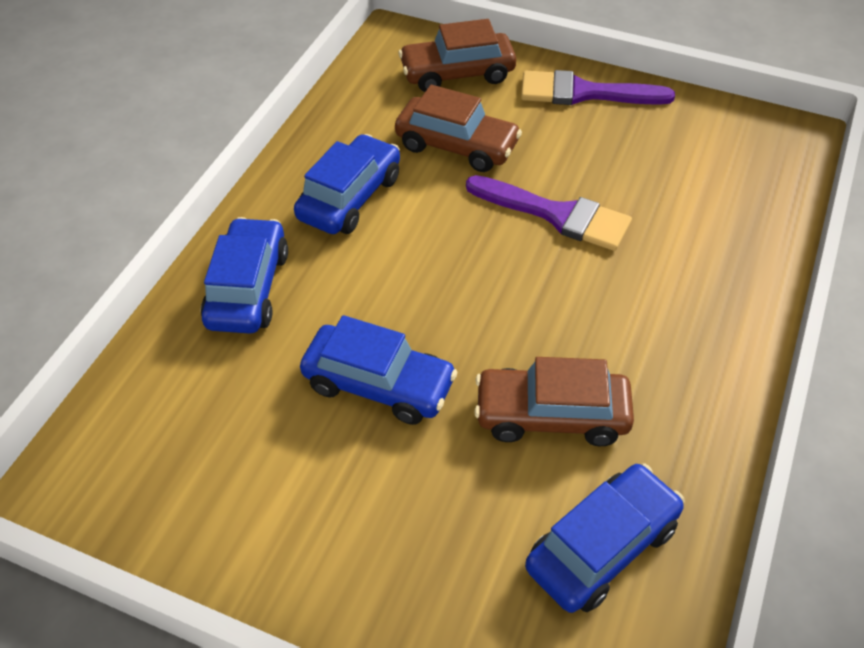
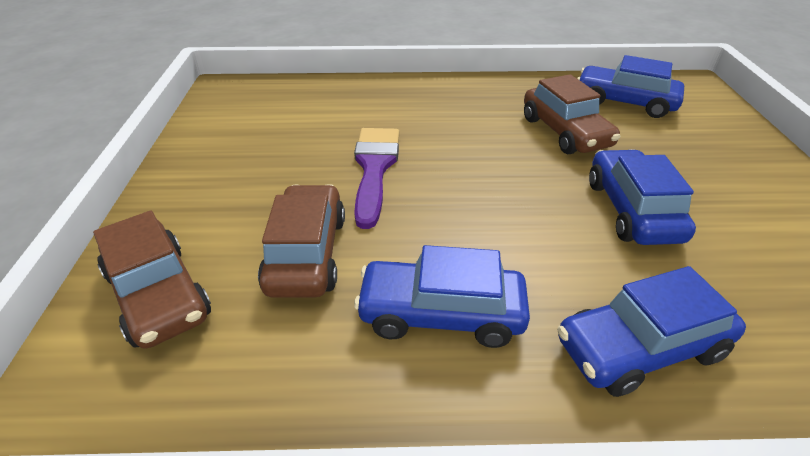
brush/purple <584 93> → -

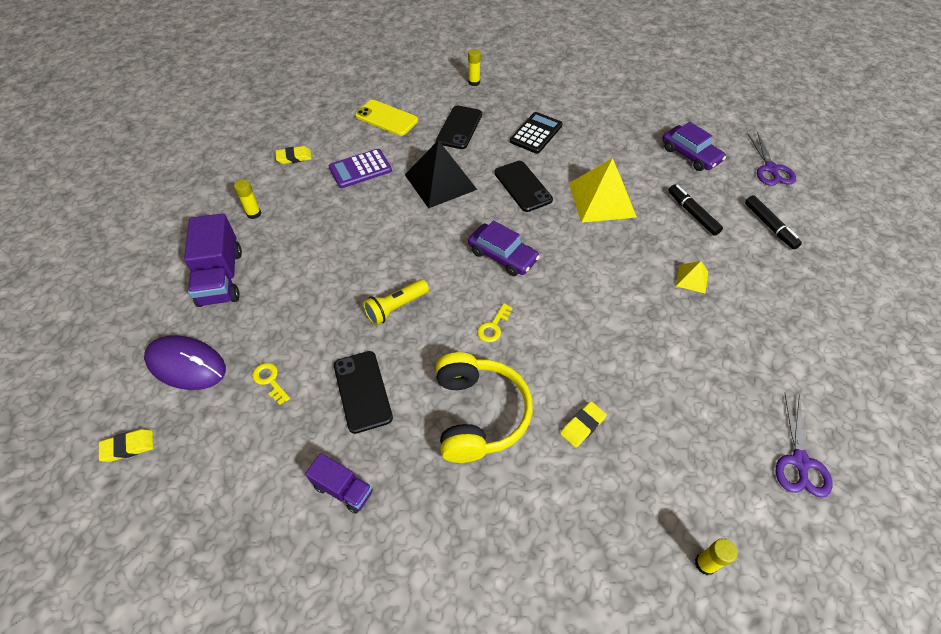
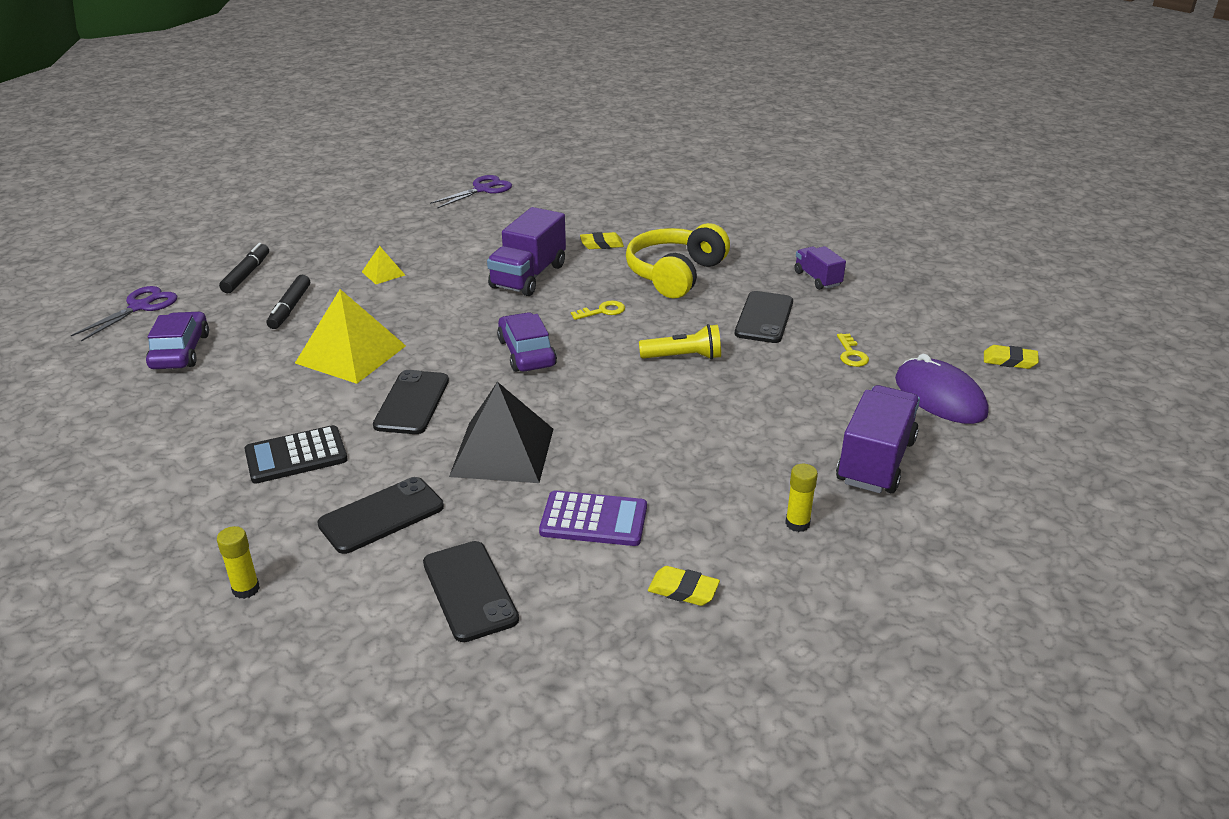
phone/yellow <386 118> → phone/black <469 591>
- → truck/purple <528 276>
glue stick/yellow <705 564> → -

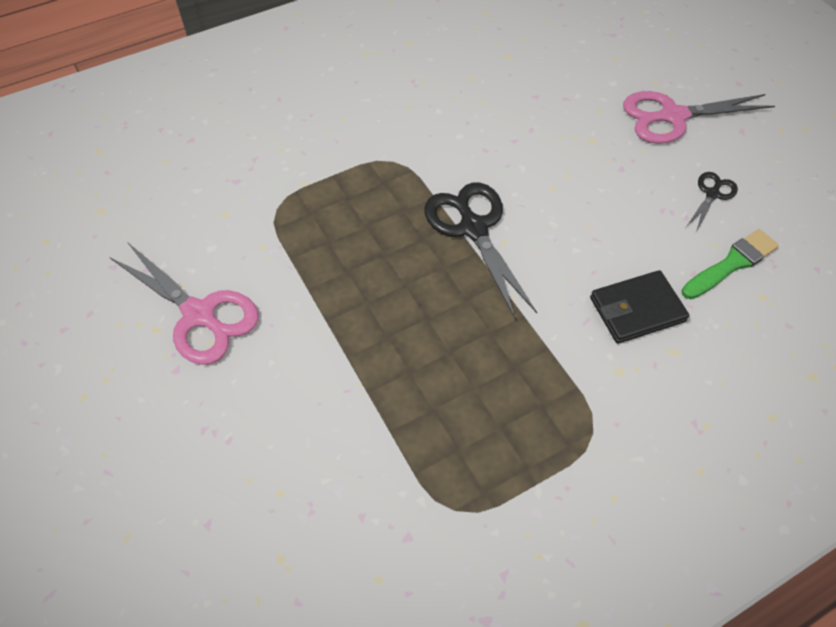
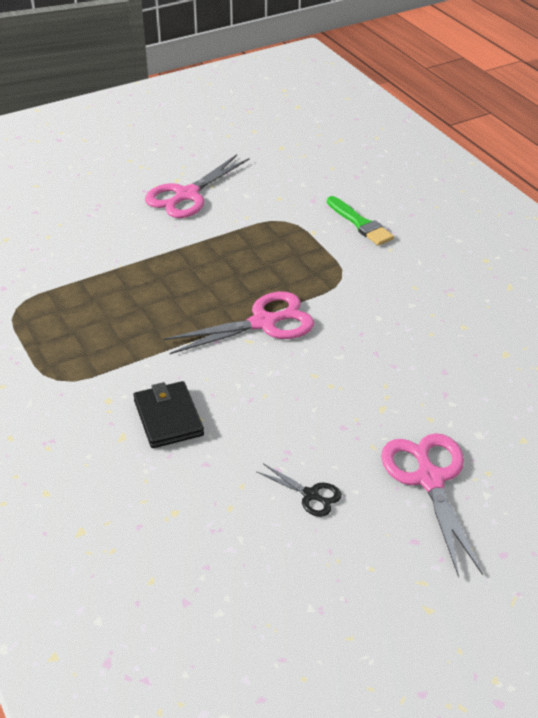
scissors/black <473 228> → scissors/pink <264 323>
brush/green <731 264> → brush/green <360 223>, relocated

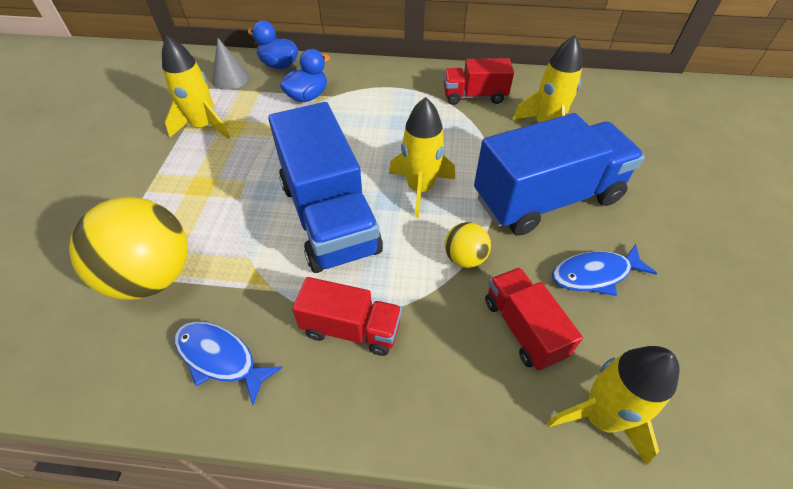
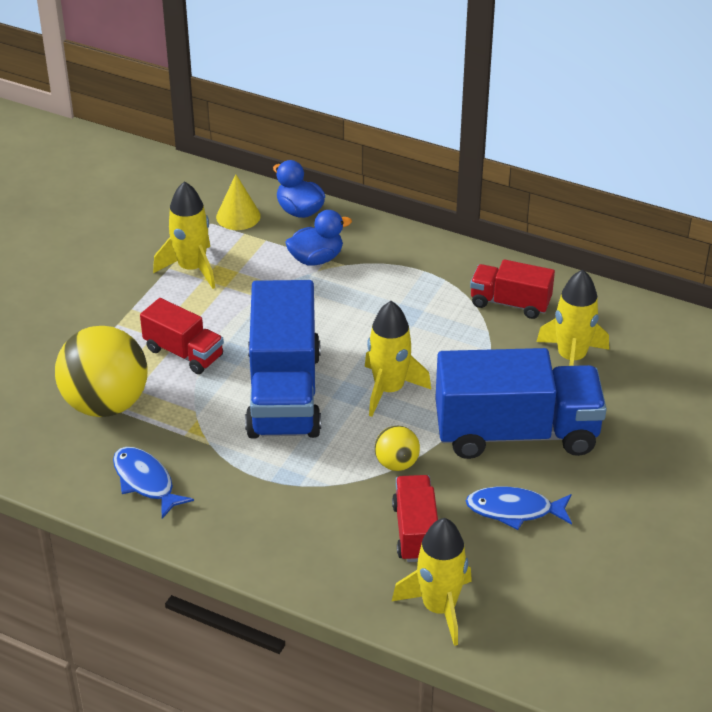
truck/red <351 329> → truck/red <184 353>, relocated
cone/grey <230 78> → cone/yellow <238 216>

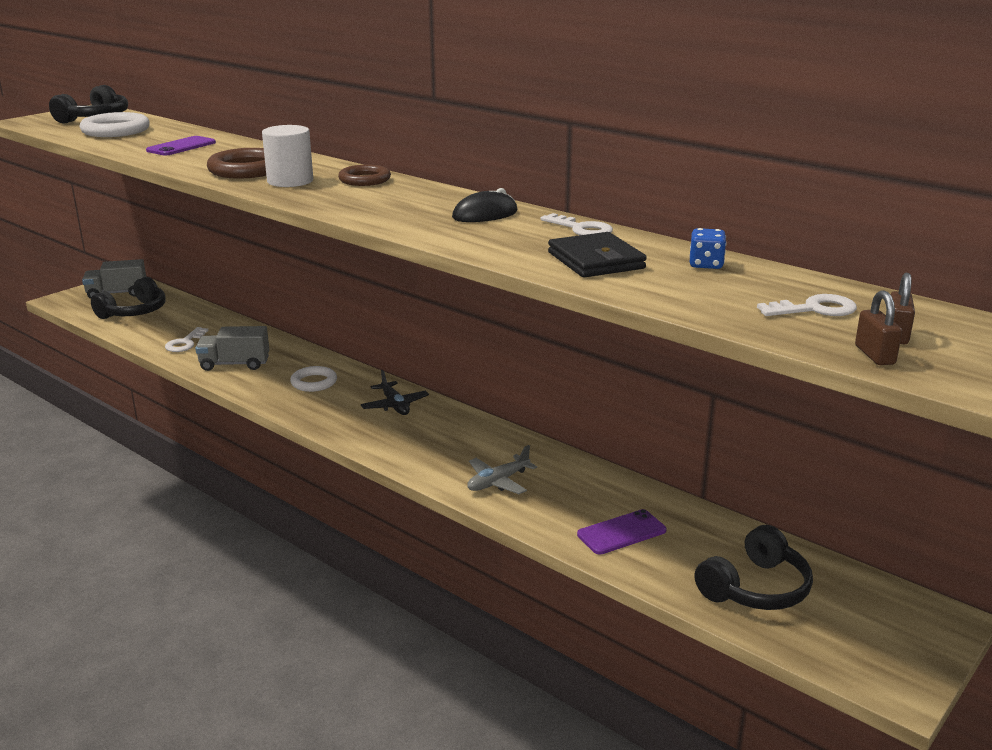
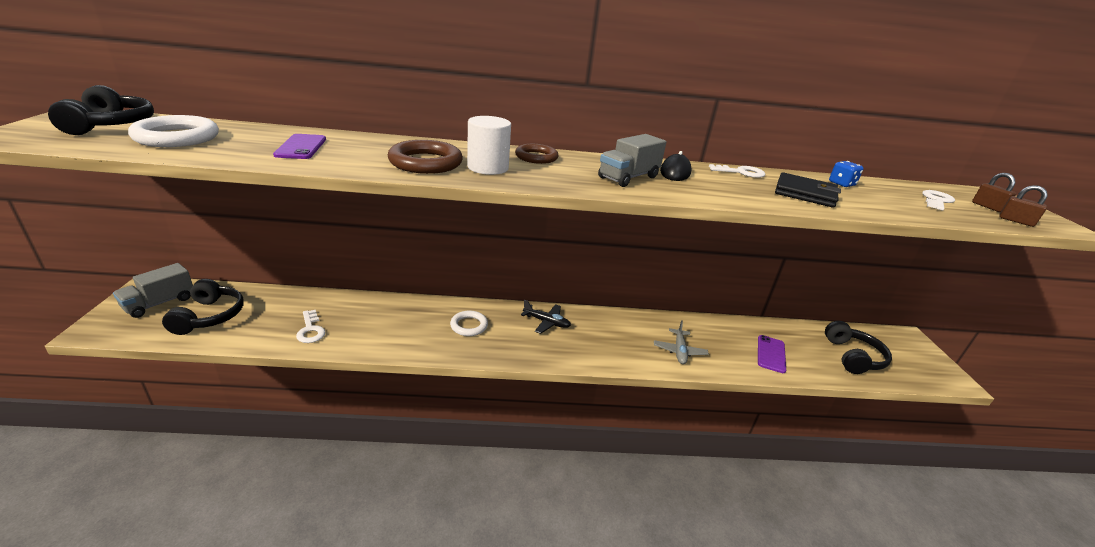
truck/grey <235 364> → truck/grey <628 177>, relocated

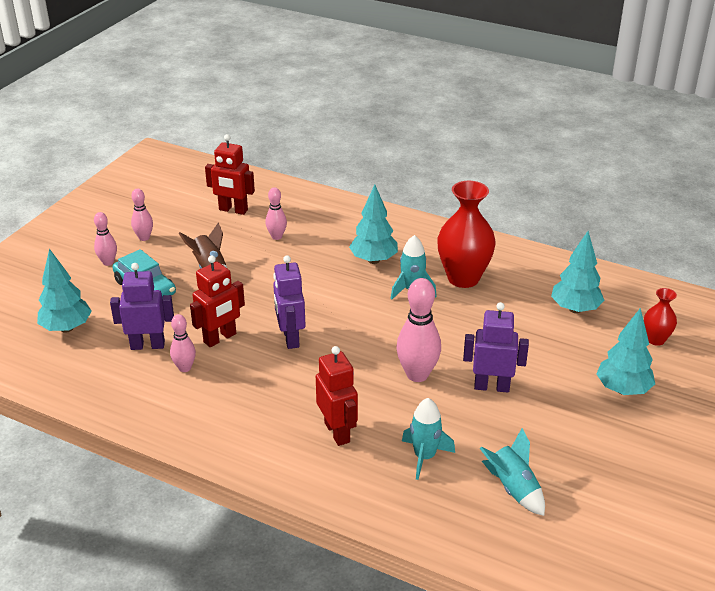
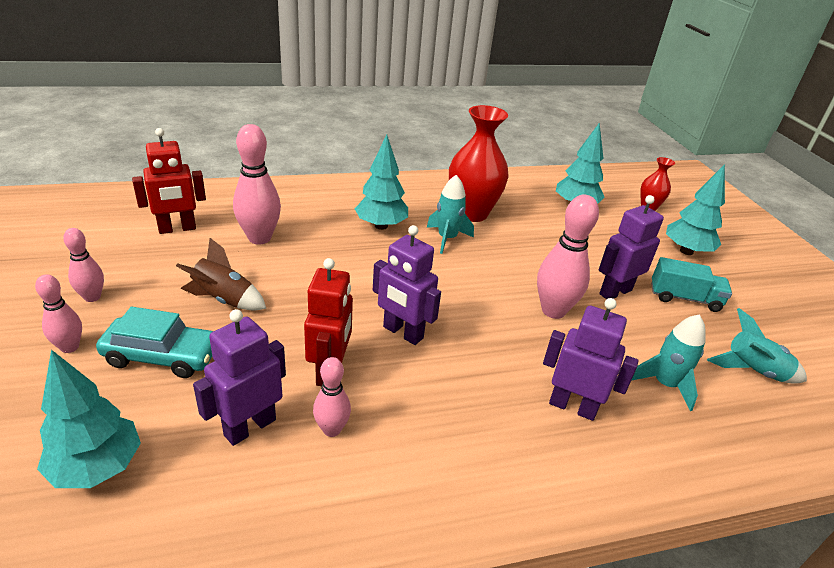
bowling pin/pink <277 237> → bowling pin/pink <259 238>, x1.74
robot/red <337 432> → robot/purple <572 406>
- → truck/turquoise <684 298>

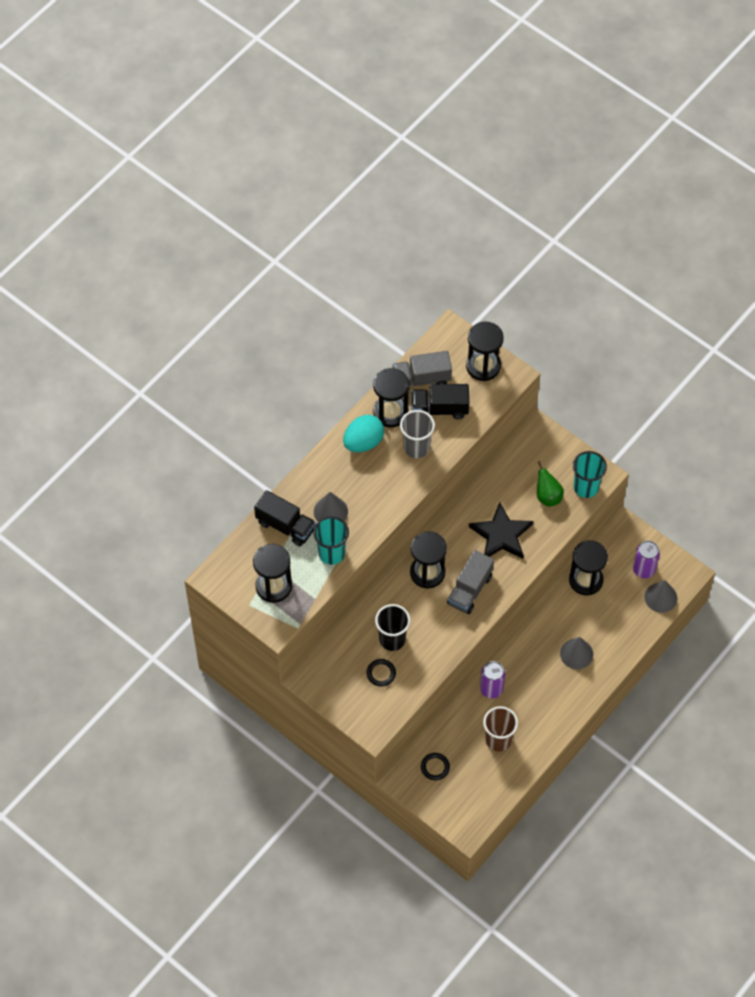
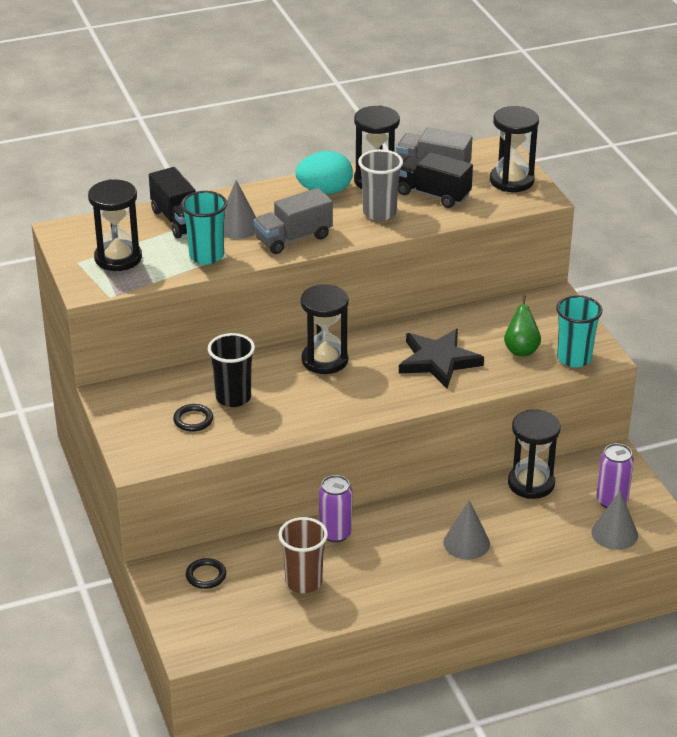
truck/grey <469 589> → truck/grey <293 238>, relocated

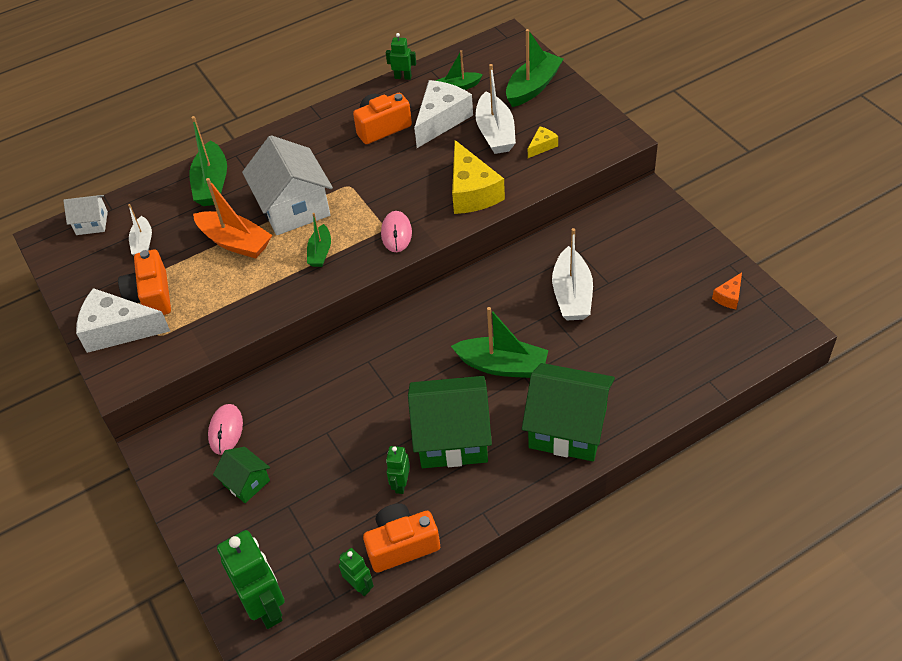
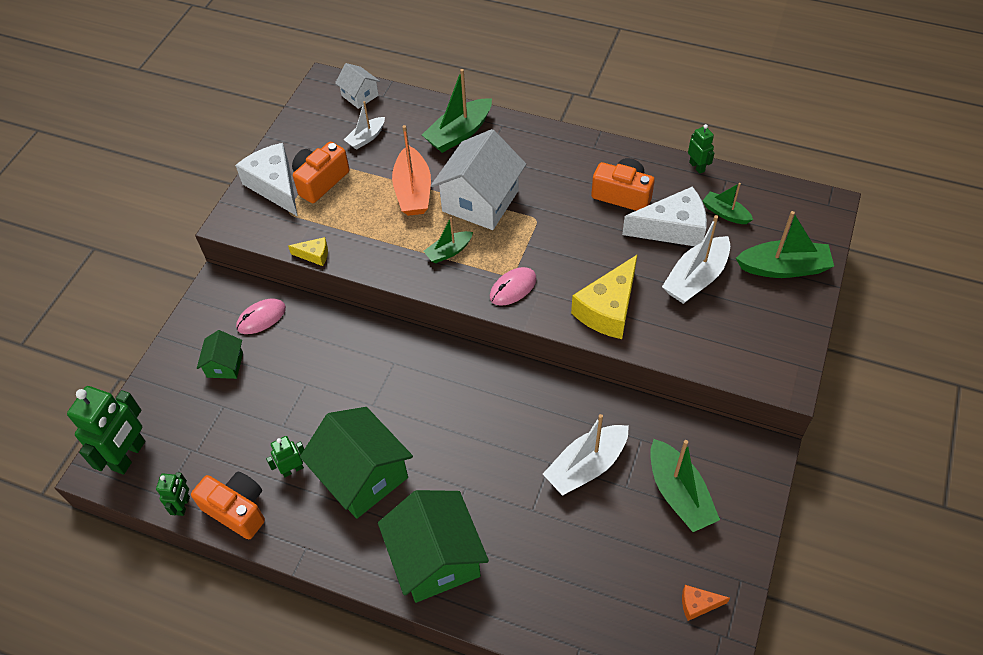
cheese/yellow <542 146> → cheese/yellow <314 255>, relocated
boat/green <502 366> → boat/green <679 494>, relocated

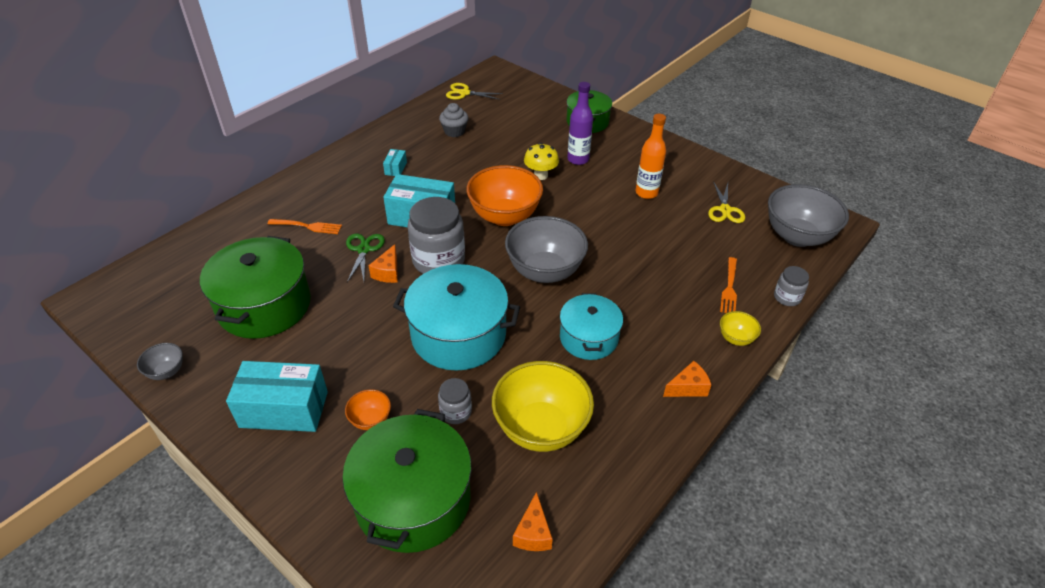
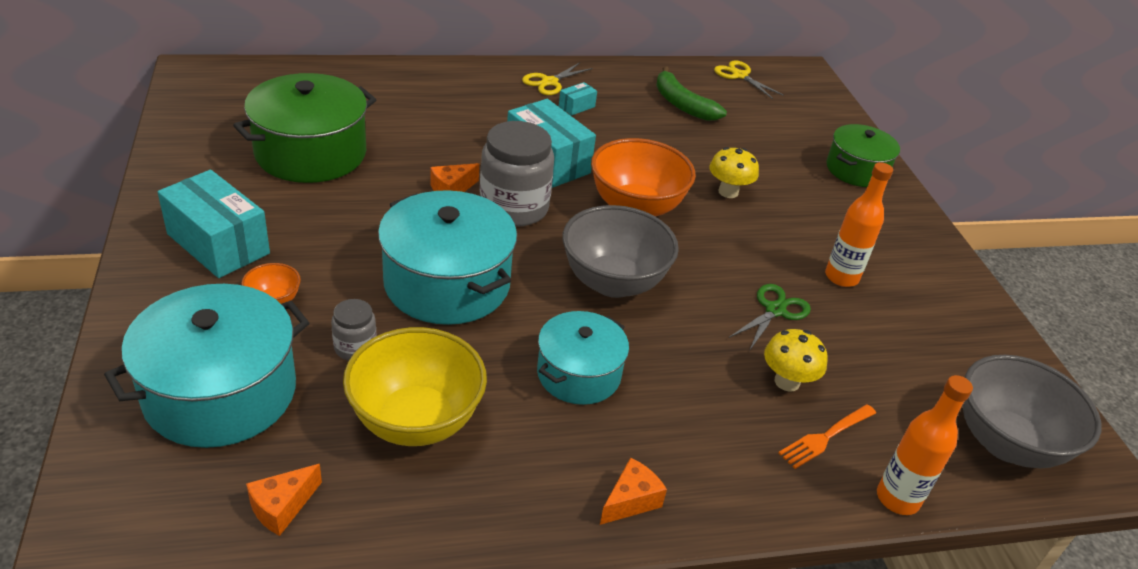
pot/green <413 499> → pot/turquoise <220 392>
scissors/yellow <725 210> → scissors/yellow <549 82>, relocated
cheese/orange <688 387> → cheese/orange <630 501>, 60 degrees counterclockwise
cupcake/grey <454 131> → banana/green <682 104>
scissors/green <363 250> → scissors/green <775 310>, relocated
- → mushroom/yellow <787 382>
jar/grey <787 297> → bottle/orange <897 498>
bowl/grey <166 371> → -
fork/orange <307 226> → -
bottle/purple <578 159> → -
bowl/yellow <736 338> → -

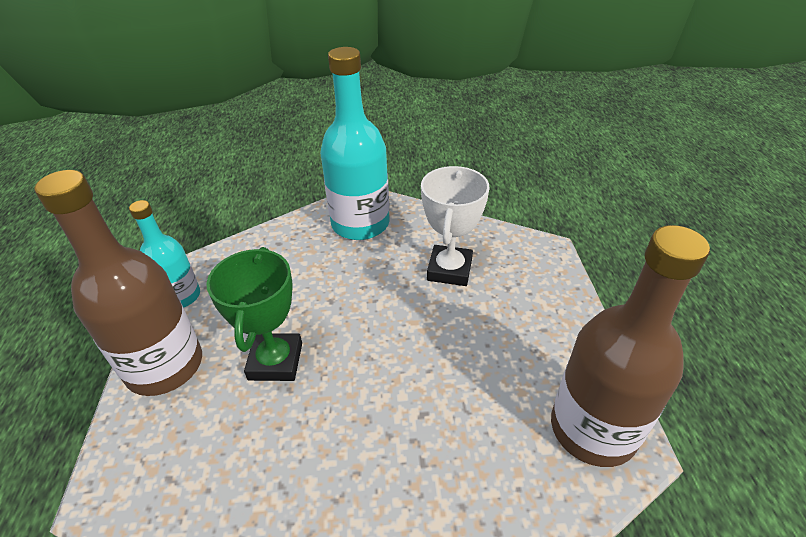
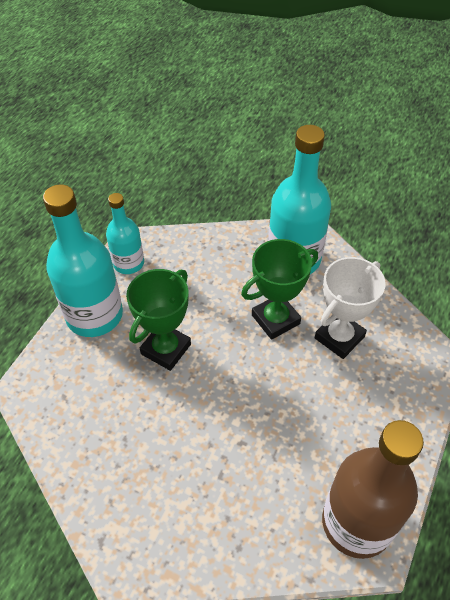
bottle/brown <165 366> → bottle/turquoise <94 315>
- → trophy/green <275 319>

